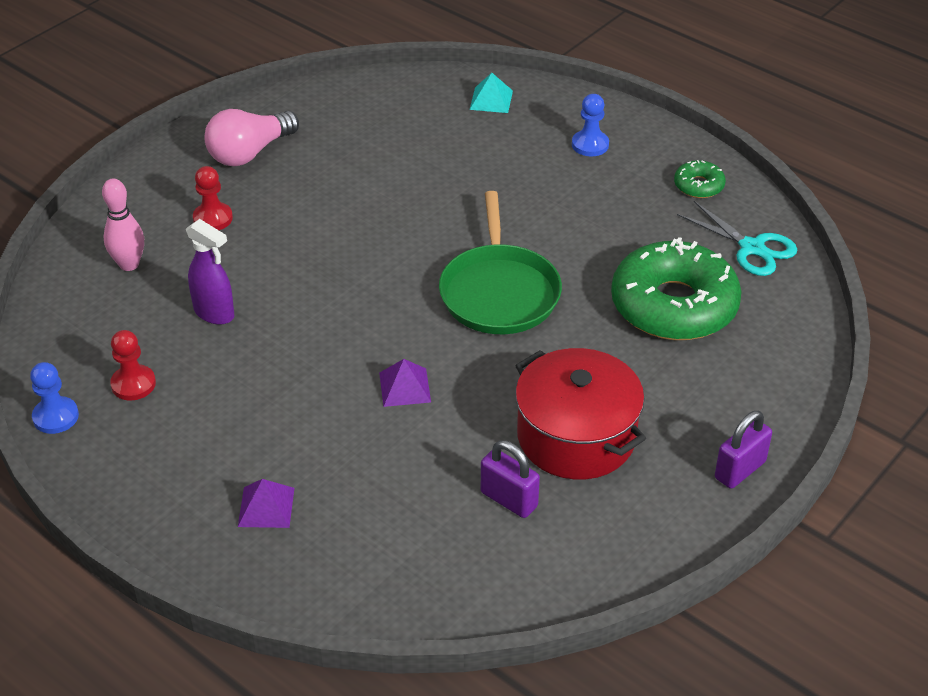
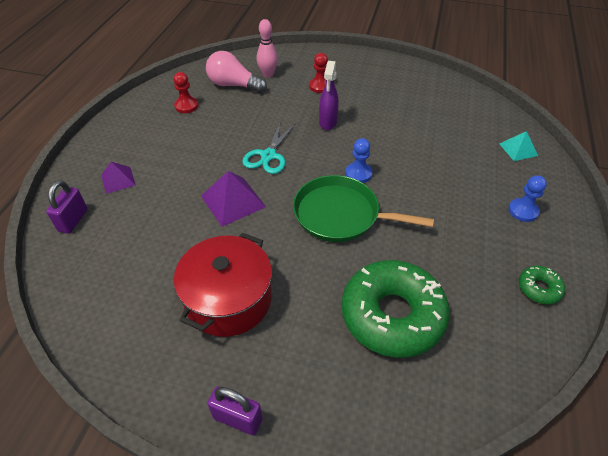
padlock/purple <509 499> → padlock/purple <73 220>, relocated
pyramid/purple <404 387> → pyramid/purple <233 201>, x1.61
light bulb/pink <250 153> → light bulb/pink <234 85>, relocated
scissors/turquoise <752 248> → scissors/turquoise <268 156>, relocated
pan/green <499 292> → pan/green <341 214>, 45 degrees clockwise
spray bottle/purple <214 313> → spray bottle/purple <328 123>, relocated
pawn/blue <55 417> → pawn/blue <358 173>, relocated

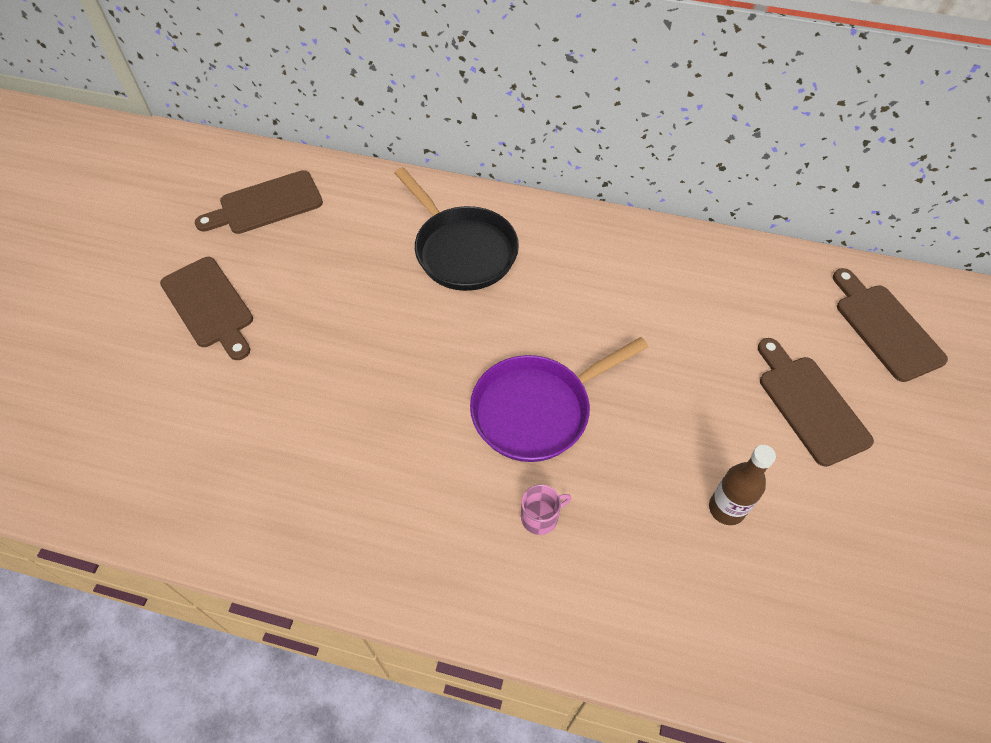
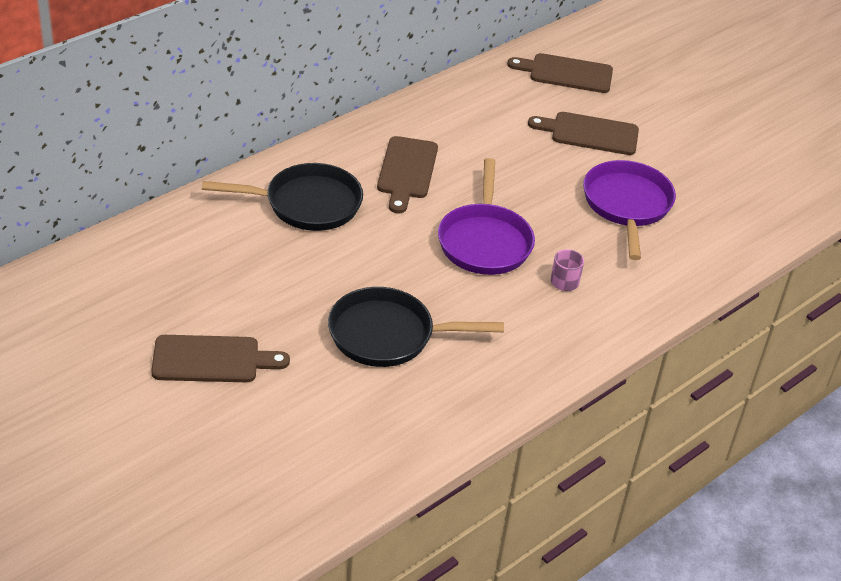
- → pan/black <388 335>
cutting board/brown <266 204> → cutting board/brown <406 171>, relocated
bottle/brown <726 509> → pan/purple <627 205>

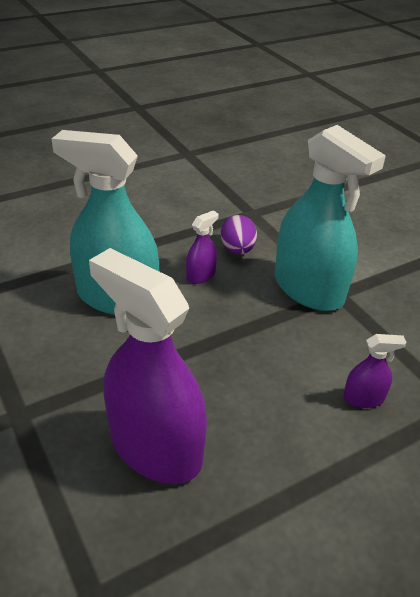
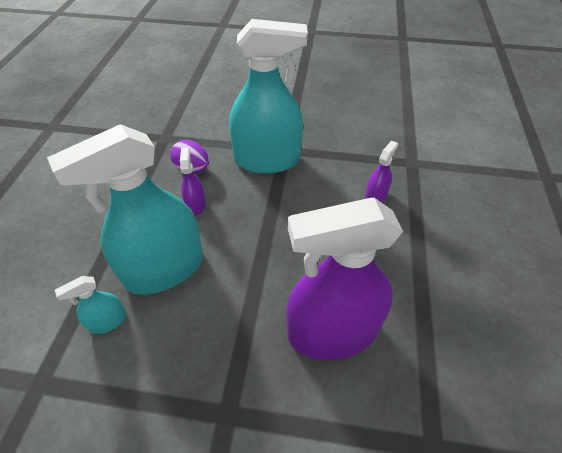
- → spray bottle/turquoise <108 321>

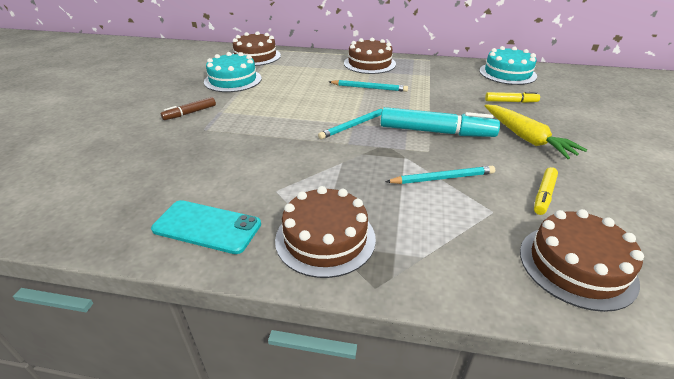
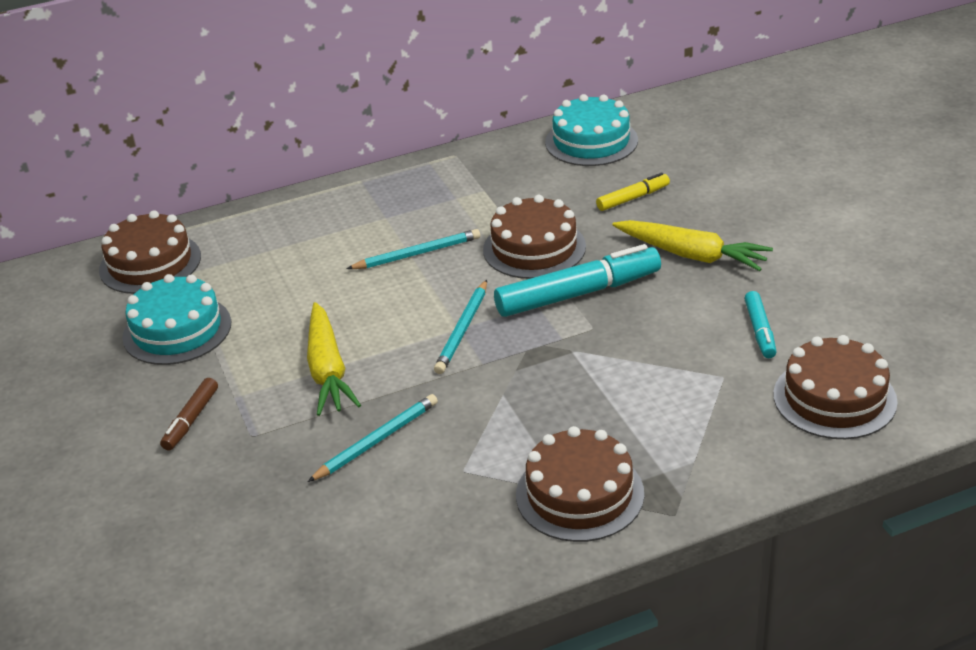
- → carrot/yellow <328 370>
pencil/turquoise <442 178> → pencil/turquoise <376 441>, relocated
cake/brown <369 63> → cake/brown <534 248>, relocated
marker/yellow <543 195> → marker/turquoise <760 331>
phone/turquoise <207 227> → -

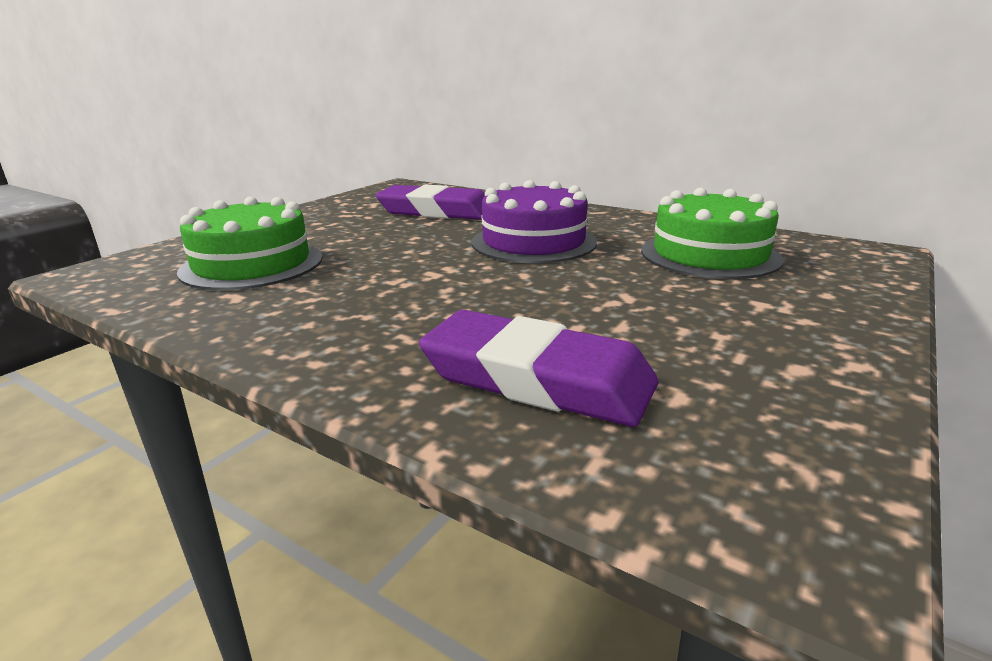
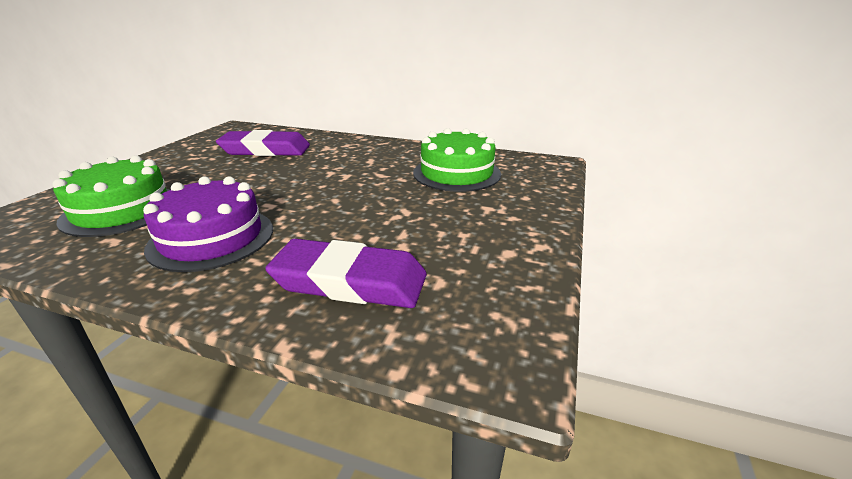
cake/purple <533 242> → cake/purple <211 238>, relocated

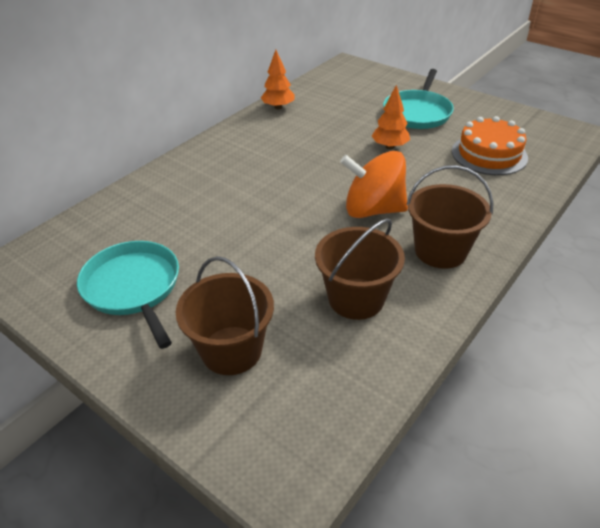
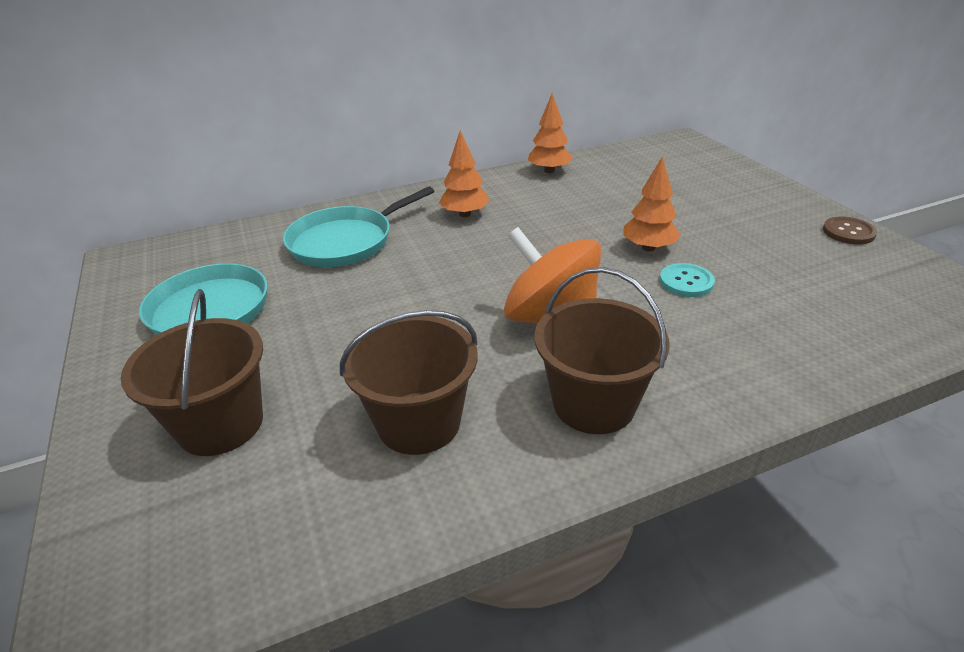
pan/turquoise <417 112> → pan/turquoise <345 241>, relocated
- → tree/orange <465 214>
- → button/turquoise <686 282>
- → button/brown <848 232>
cake/orange <489 154> → -

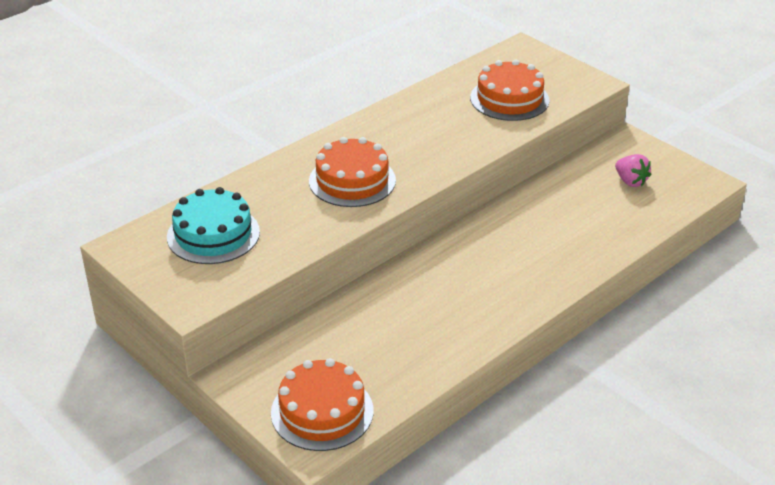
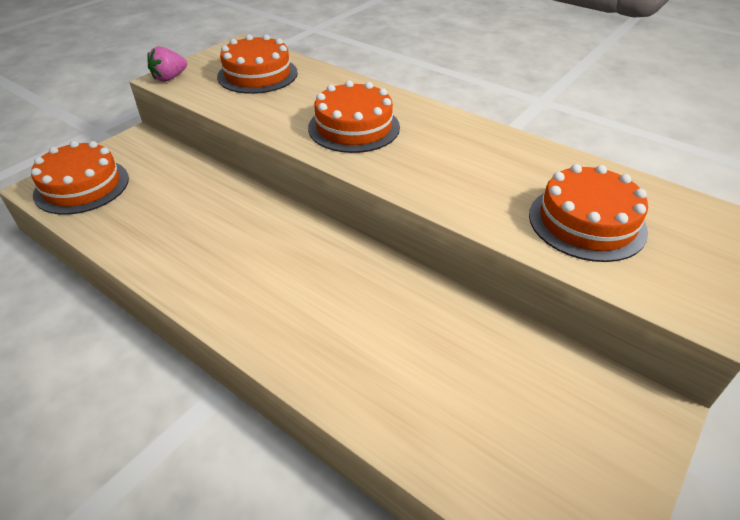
strawberry/pink <630 181> → strawberry/pink <170 78>, relocated
cake/turquoise <213 234> → cake/orange <257 74>

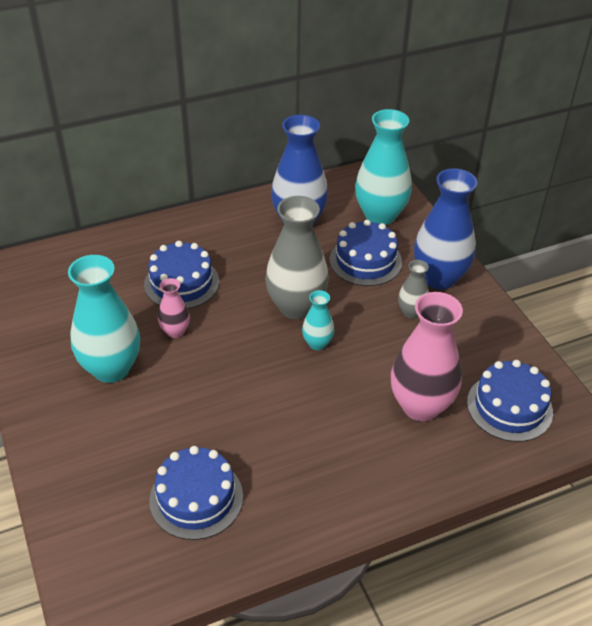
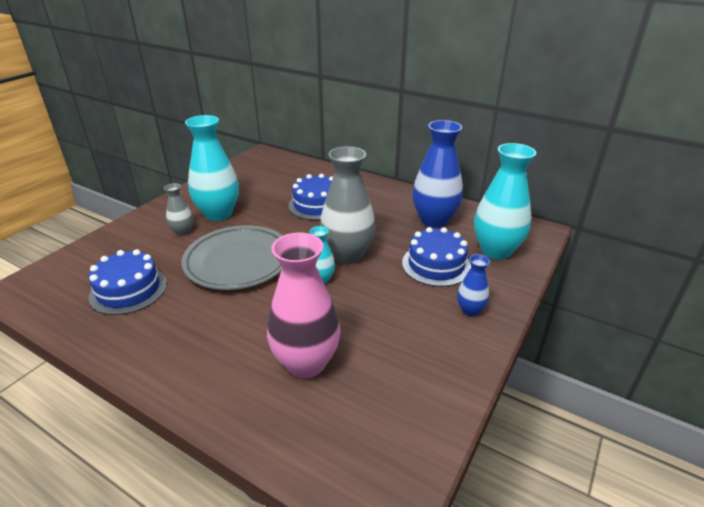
vase/grey <411 312> → vase/grey <182 232>, relocated
- → plate/grey <238 262>
vase/blue <439 278> → vase/blue <470 310>, x0.50
vase/pink <175 331> → -
cake/blue <509 407> → -

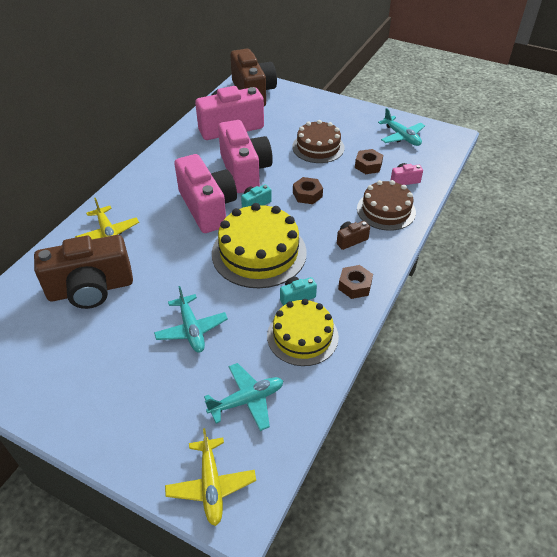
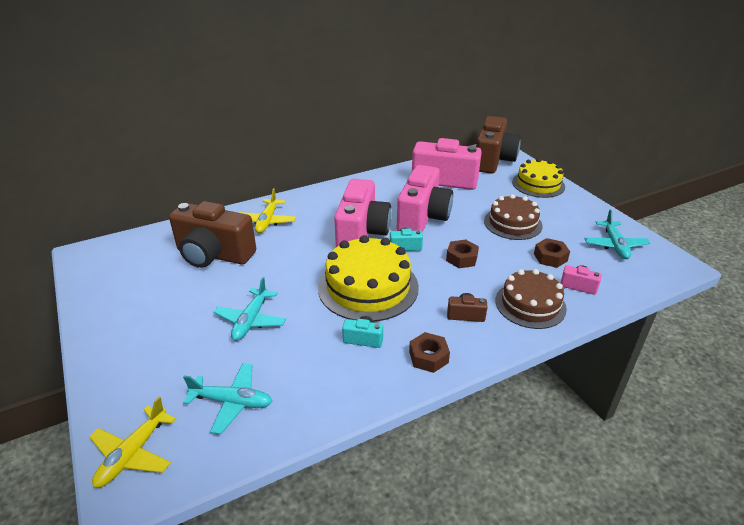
cake/yellow <302 336> → cake/yellow <538 184>, relocated

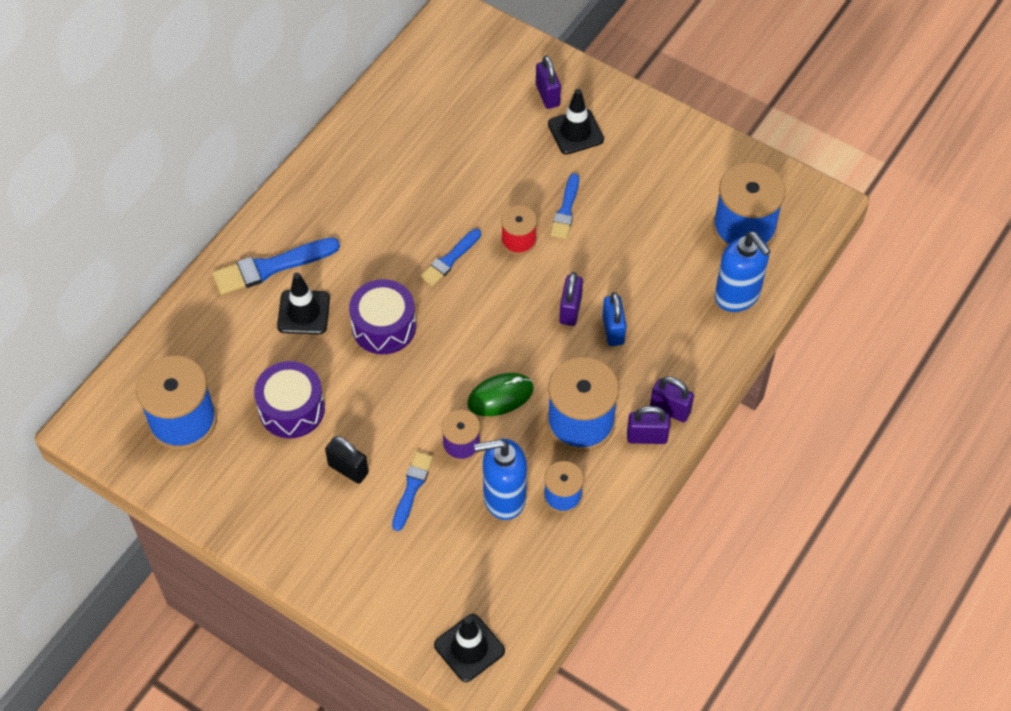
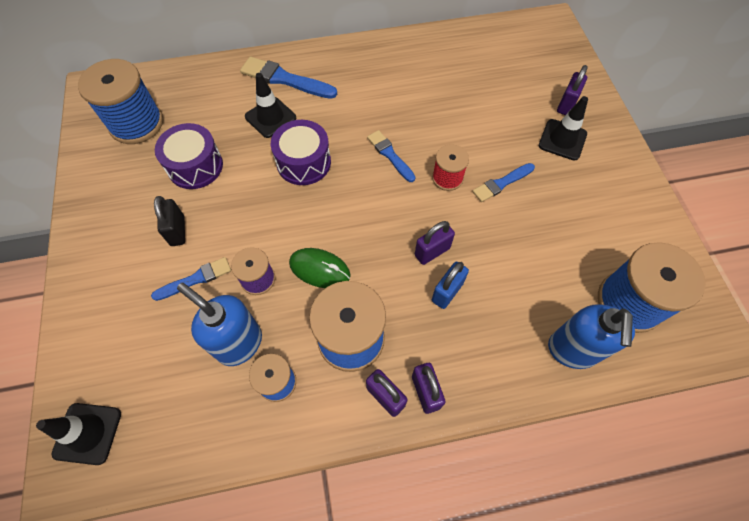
brush/blue <450 260> → brush/blue <390 155>, 60 degrees clockwise

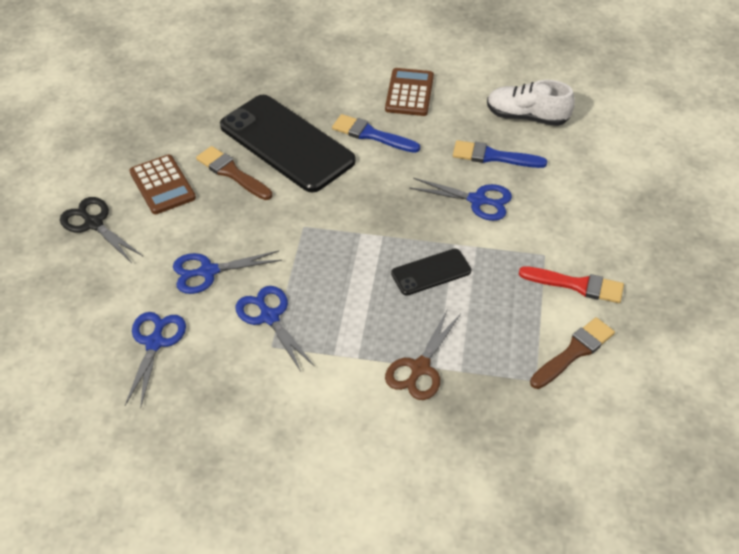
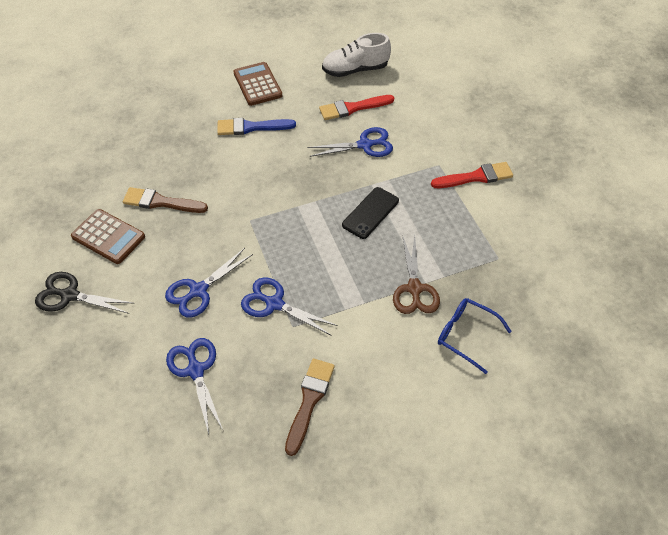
brush/brown <574 352> → brush/brown <309 401>, relocated
brush/blue <493 156> → brush/red <353 108>
- → glasses/blue <465 335>
phone/black <286 143> → -

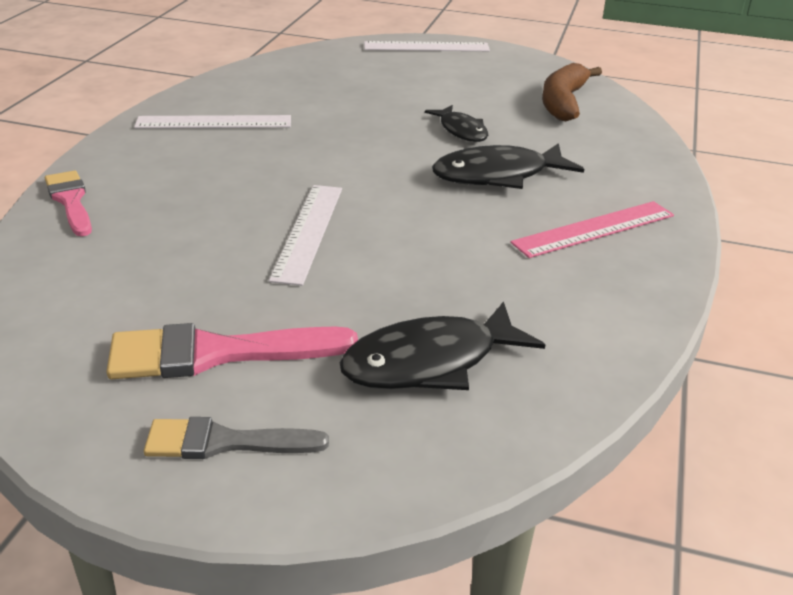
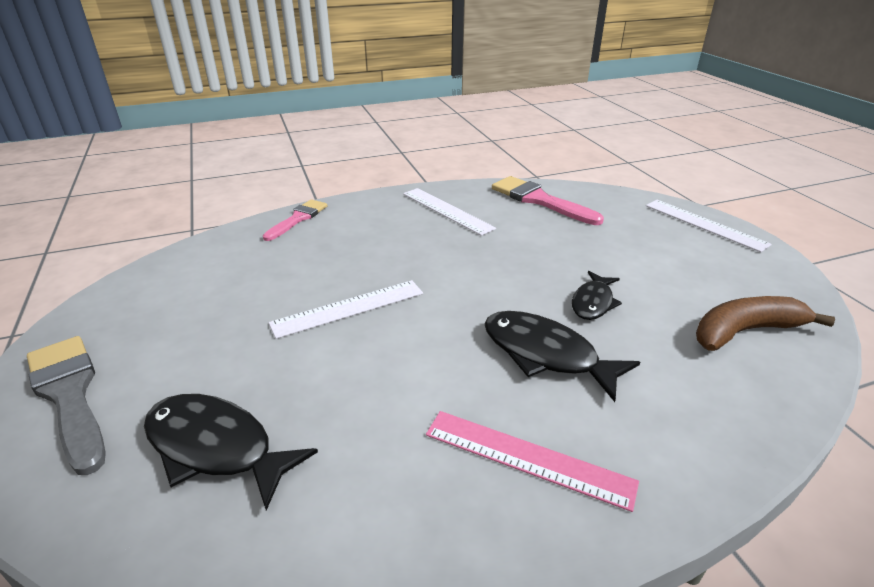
brush/grey <225 442> → brush/grey <70 395>, x1.54
brush/pink <217 353> → brush/pink <539 200>, relocated

